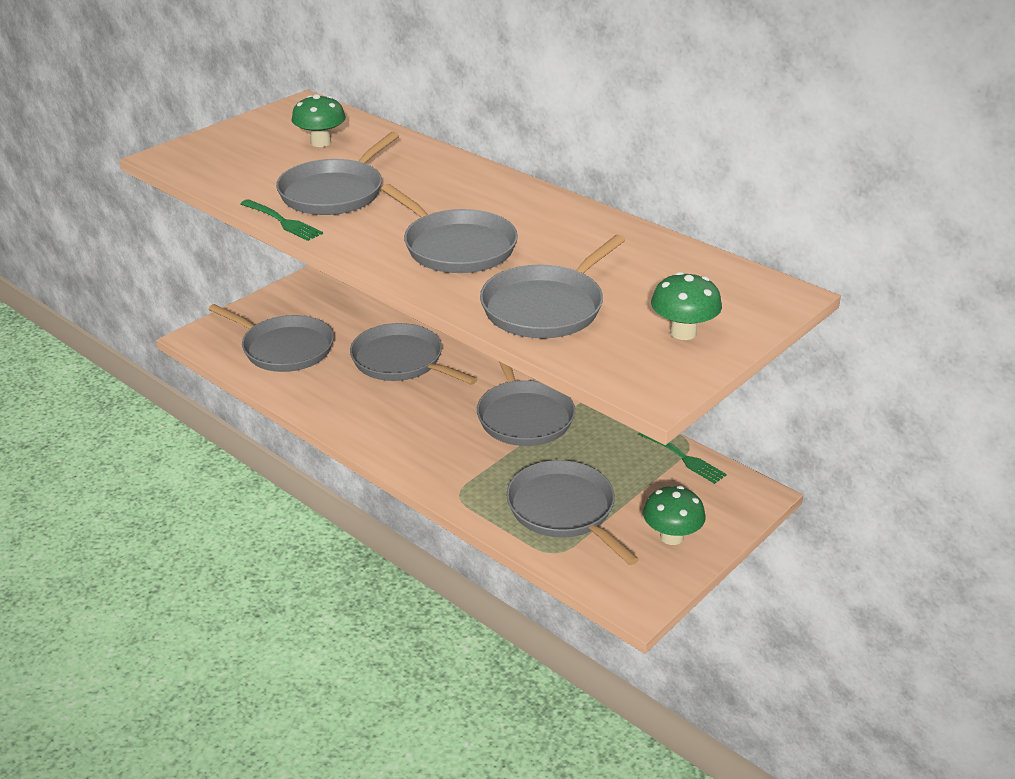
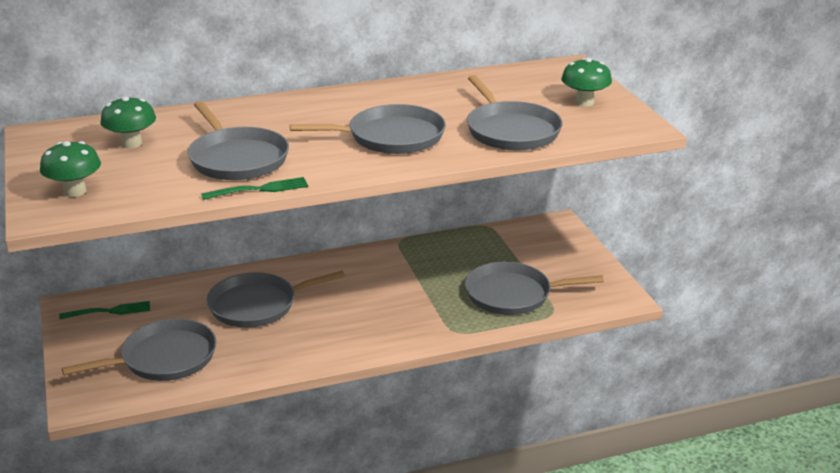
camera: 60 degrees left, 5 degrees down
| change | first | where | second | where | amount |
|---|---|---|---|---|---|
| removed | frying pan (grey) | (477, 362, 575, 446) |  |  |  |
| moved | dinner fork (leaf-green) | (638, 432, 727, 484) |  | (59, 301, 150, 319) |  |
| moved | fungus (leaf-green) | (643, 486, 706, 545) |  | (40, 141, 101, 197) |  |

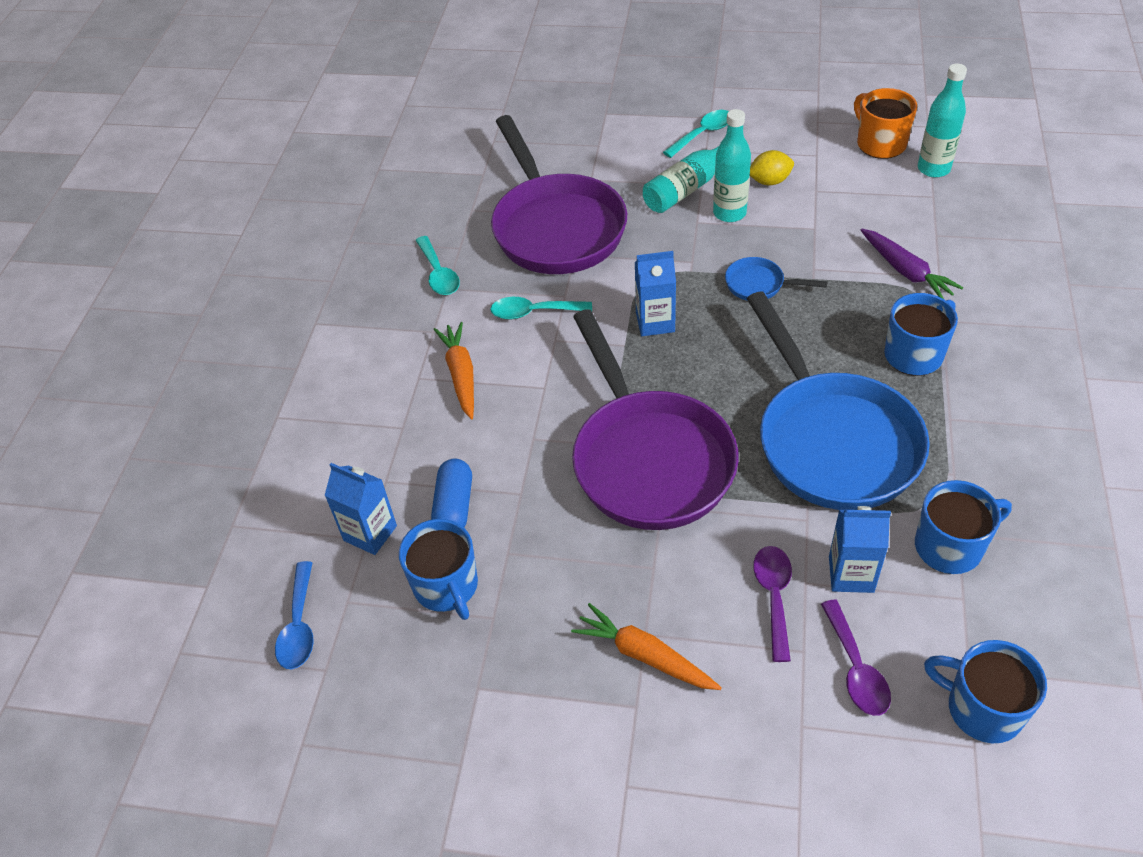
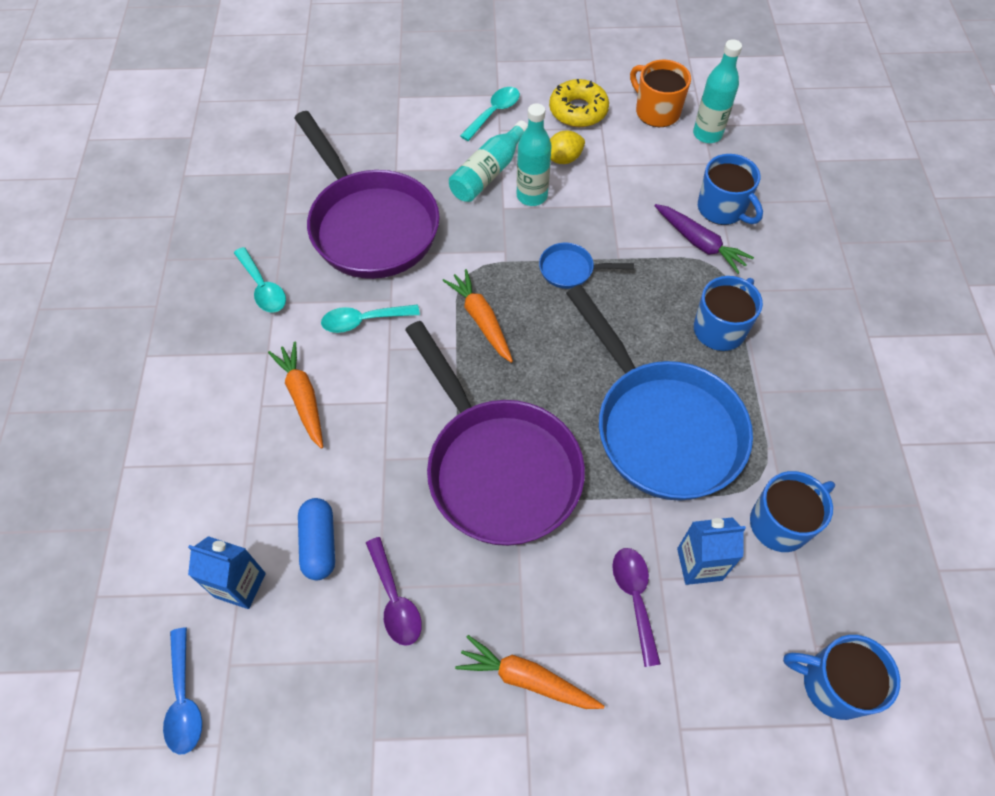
camera: 15 degrees left, 10 degrees up
| change | first | where | second | where | amount |
|---|---|---|---|---|---|
| added |  |  | doughnut (bright yellow) | (549, 79, 609, 127) |  |
| moved | mug (royal blue) | (399, 519, 478, 620) |  | (698, 154, 763, 225) |  |
| moved | spoon (royal purple) | (821, 600, 891, 716) |  | (366, 537, 422, 646) |  |
| replaced | juice carton (royal blue) | (635, 251, 676, 336) | carrot (bright orange) | (442, 269, 513, 363) |  |

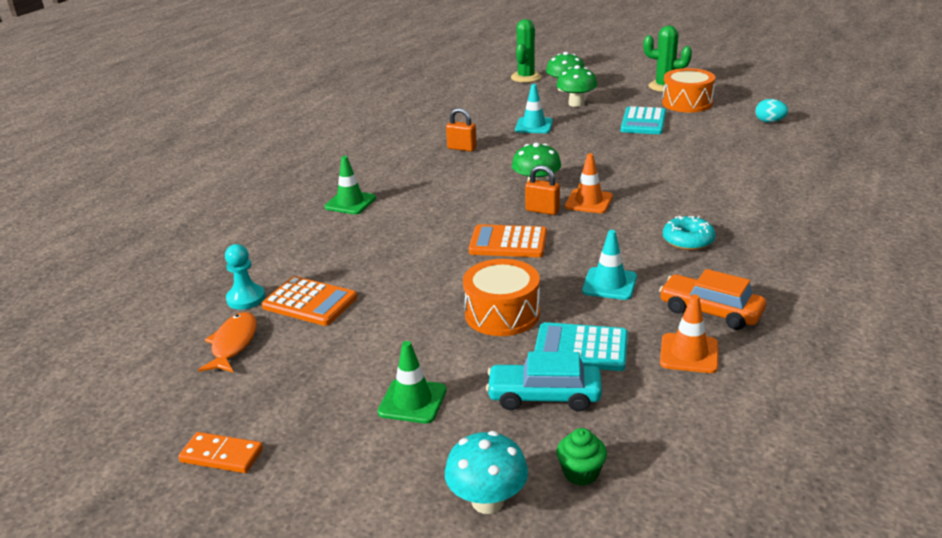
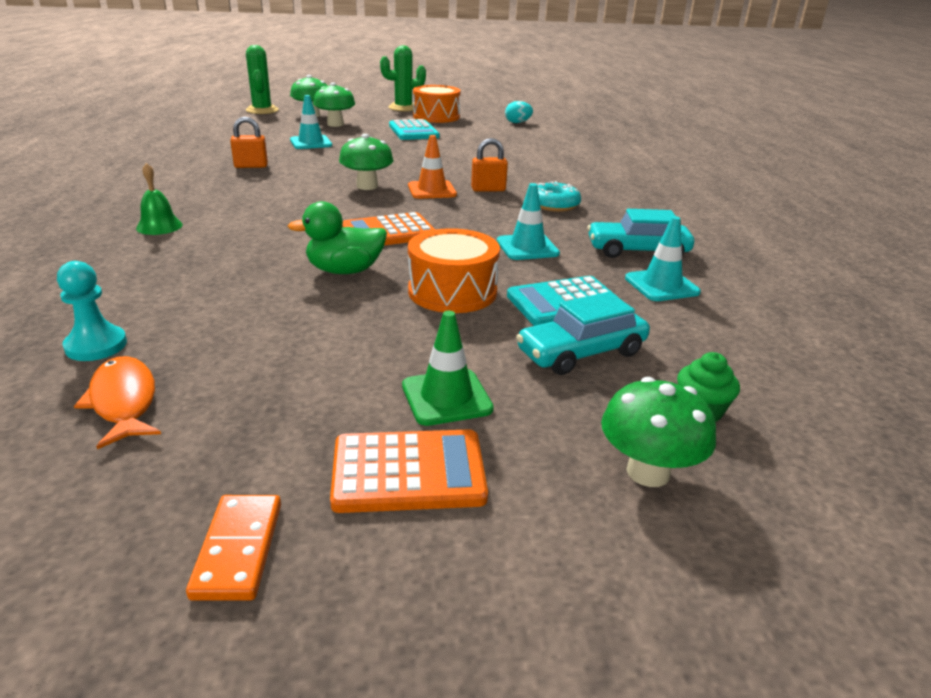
camera: 35 degrees left, 0 degrees up
| change | first | where | second | where | amount |
|---|---|---|---|---|---|
| added |  |  | toy duck (leaf-green) | (288, 201, 387, 274) |  |
| moved | calculator (bright orange) | (261, 276, 357, 326) |  | (330, 429, 488, 513) |  |
| moved | small lock (bright orange) | (525, 165, 560, 215) |  | (471, 138, 508, 192) |  |
| replaced | road cone (leaf-green) | (325, 156, 376, 214) | school bell (leaf-green) | (136, 163, 183, 235) |  |
| recoloured | fungus (aqua) | (445, 431, 528, 514) | fungus (leaf-green) | (601, 377, 716, 487) |  |
| recoloured | automobile (bright orange) | (659, 269, 766, 330) | automobile (aqua) | (587, 209, 694, 258) |  |
| recoloured | road cone (bright orange) | (660, 295, 718, 373) | road cone (aqua) | (625, 216, 701, 301) |  |
| turned | domino tile (bright orange) | (178, 432, 263, 473) |  | (186, 495, 281, 601) | 75 degrees counterclockwise |

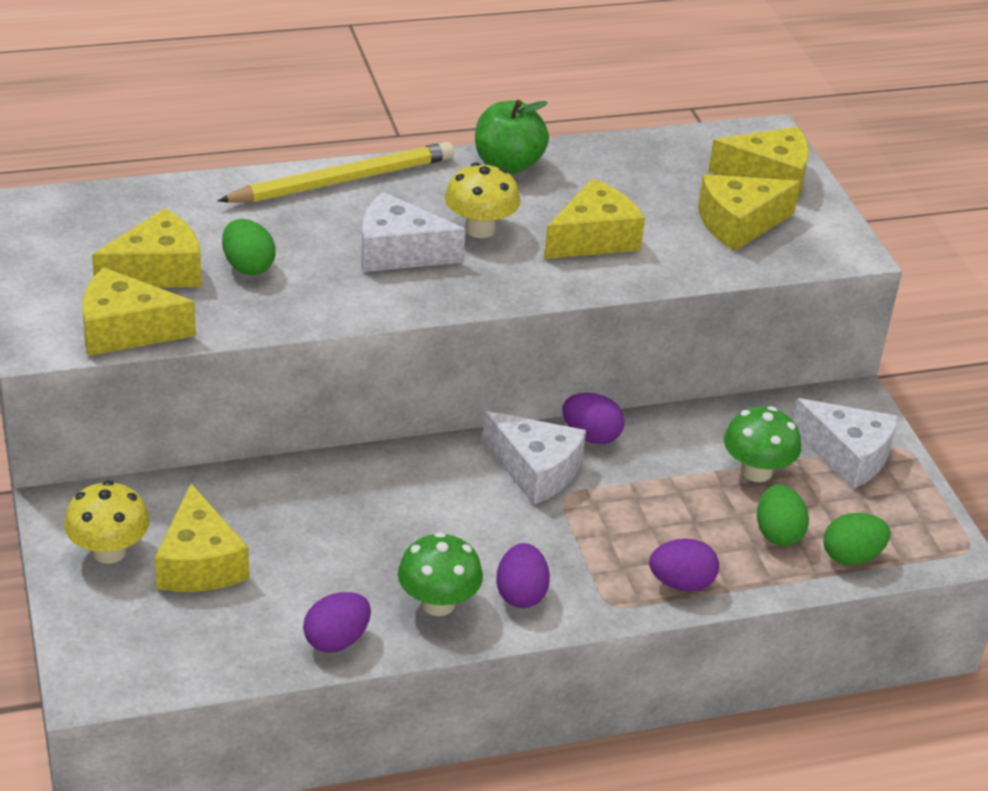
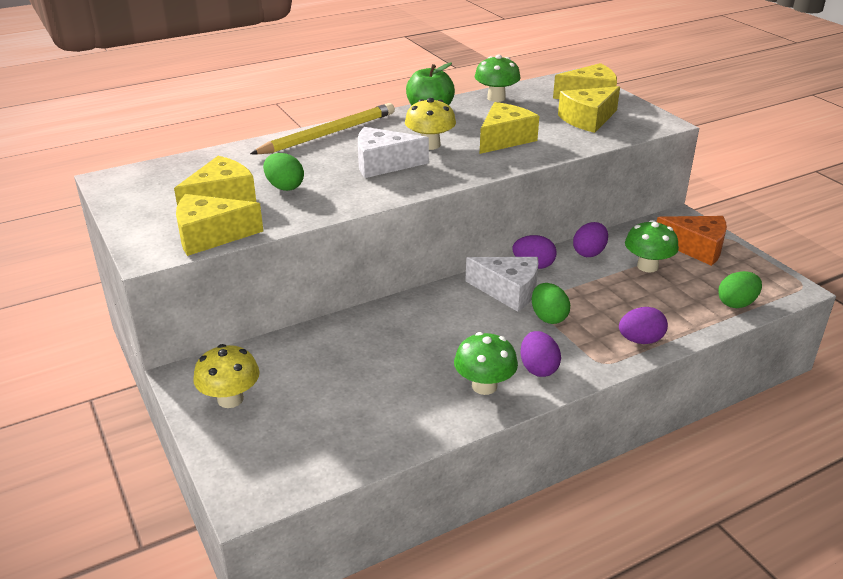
camera: 10 degrees left, 5 degrees down
| change | first | where | second | where | amount |
|---|---|---|---|---|---|
| removed | cheese (bright yellow) | (155, 484, 249, 592) |  |  |  |
| added |  |  | fungus (leaf-green) | (475, 55, 520, 102) |  |
| moved | toy egg (royal purple) | (303, 592, 371, 653) |  | (573, 222, 608, 257) |  |
| moved | toy egg (leaf-green) | (757, 485, 809, 546) |  | (532, 283, 570, 324) |  |
| recoloured | cheese (white) | (793, 398, 898, 489) | cheese (bright orange) | (657, 216, 727, 266) |  |

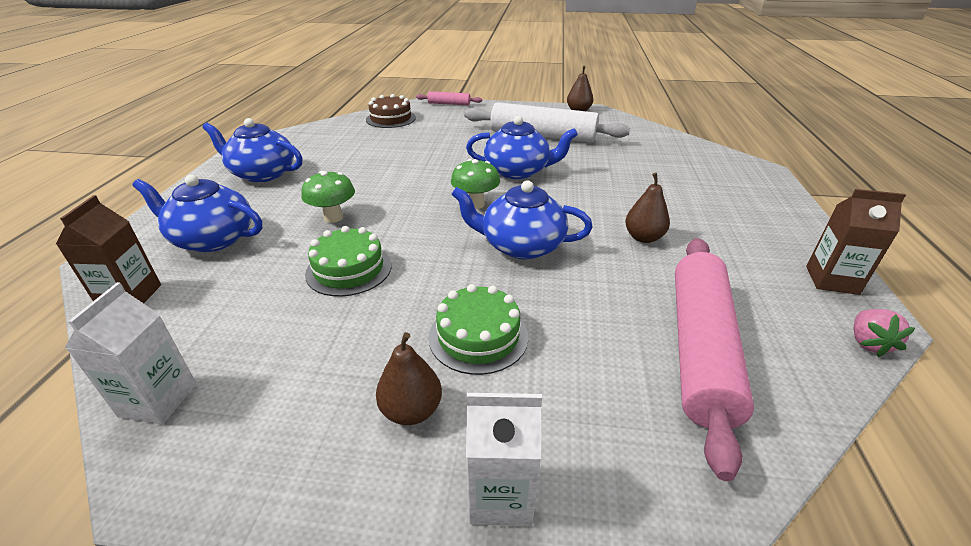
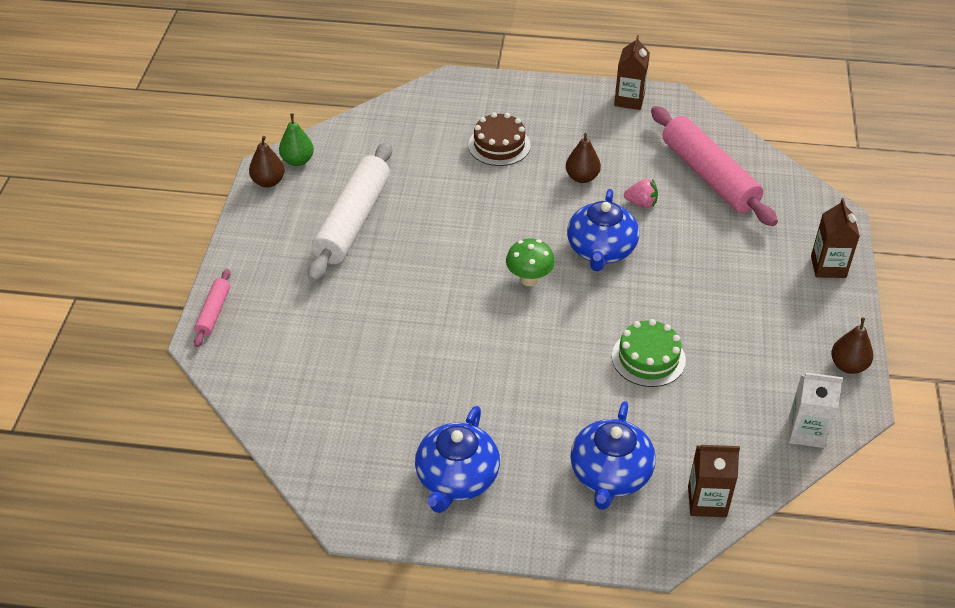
camera: 90 degrees left, 10 degrees up
| change | first | where | second | where | amount |
|---|---|---|---|---|---|
| removed | fungus (leaf-green) | (301, 171, 355, 223) |  |  |  |
| removed | layer cake (leaf-green) | (429, 284, 528, 375) |  |  |  |
| removed | china teapot (royal blue) | (466, 116, 578, 179) |  |  |  |
| added |  |  | pear fruit (leaf-green) | (279, 113, 314, 166) |  |
| moved | layer cake (dark brown) | (366, 94, 416, 128) |  | (468, 112, 531, 166) |  |
| moved | pear fruit (dark brown) | (376, 332, 442, 425) |  | (831, 317, 873, 374) |  |
| moved | berry (rosy) | (854, 309, 915, 357) |  | (624, 179, 658, 208) |  |
| recoloured | juice carton (white) | (466, 393, 542, 526) | juice carton (dark brown) | (811, 198, 860, 278) |  |
| turned | pastry roller (rosy) | (675, 238, 754, 481) |  | (651, 106, 778, 226) | 45 degrees clockwise |

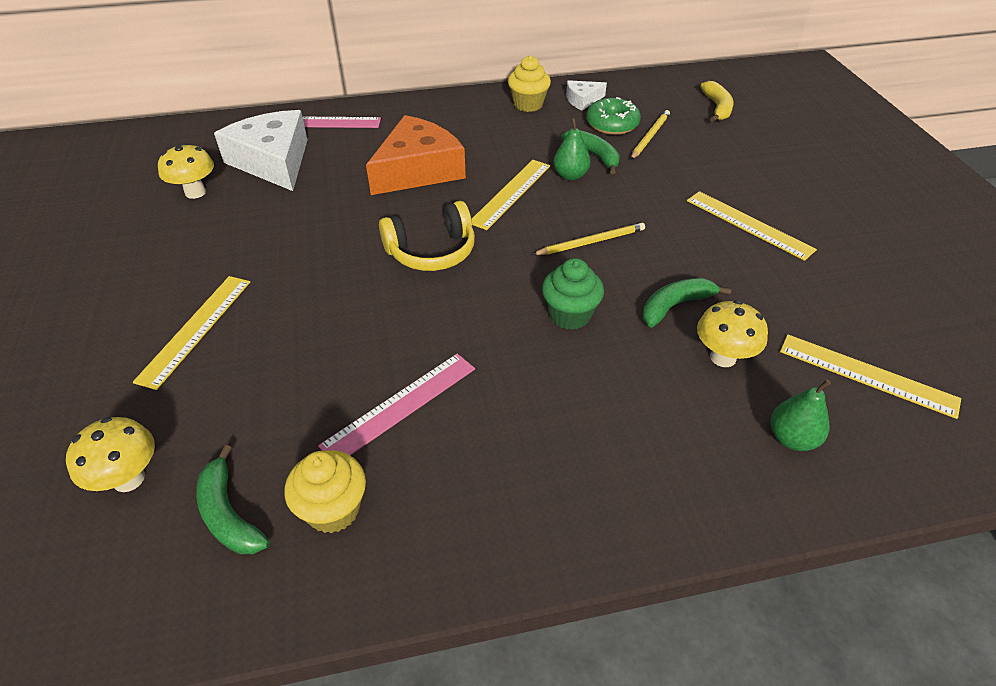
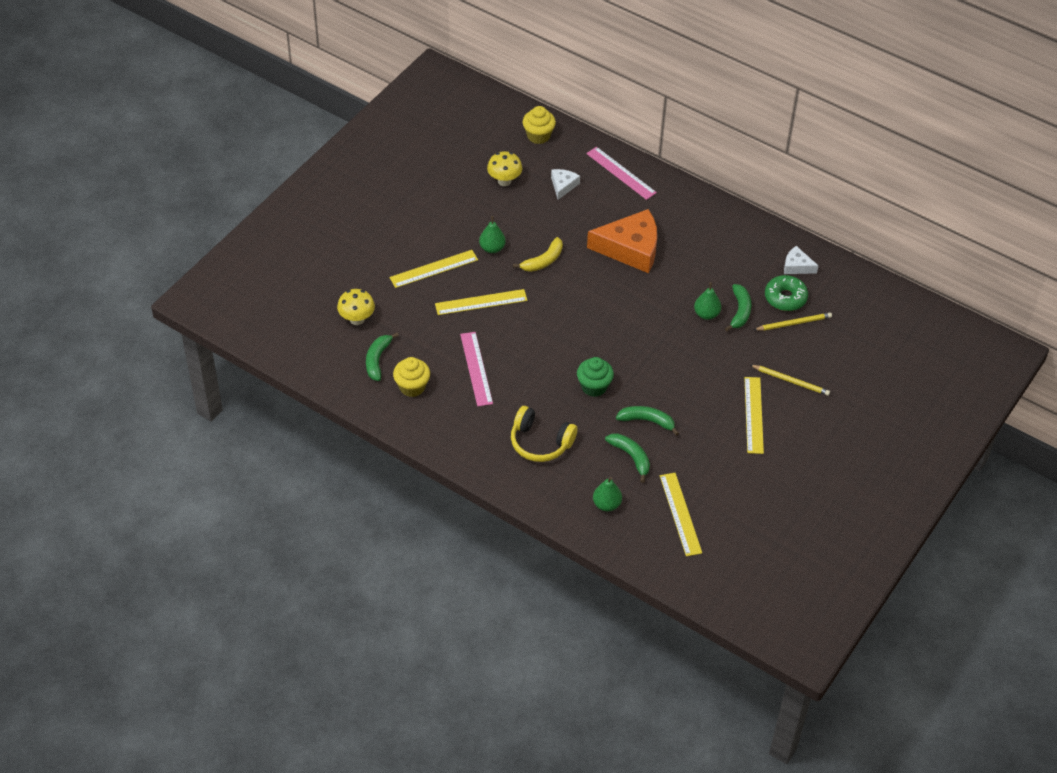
camera: 45 degrees right, 5 degrees up
| change | first | where | second | where | amount |
|---|---|---|---|---|---|
| added |  |  | pear fruit (leaf-green) | (479, 216, 506, 253) |  |
| moved | headphones (bright yellow) | (379, 201, 475, 271) |  | (511, 406, 577, 462) |  |
| moved | straightedge (bright yellow) | (472, 160, 550, 230) |  | (435, 289, 528, 315) |  |
| moved | muffin (bright yellow) | (508, 55, 551, 112) |  | (523, 106, 556, 144) |  |
| moved | pencil (bright yellow) | (532, 223, 645, 255) |  | (751, 365, 830, 396) |  |
| moved | banana (bright yellow) | (700, 81, 734, 122) |  | (513, 237, 563, 272) |  |
| replaced | fungus (bright yellow) | (697, 300, 768, 367) | banana (leaf-green) | (605, 433, 650, 483) |  |
| turned | straightedge (rosy) | (318, 354, 475, 455) |  | (460, 332, 493, 406) | 75 degrees clockwise |
| resized | cheese (white) | (214, 110, 308, 191) |  | (551, 169, 580, 200) | x0.48 |

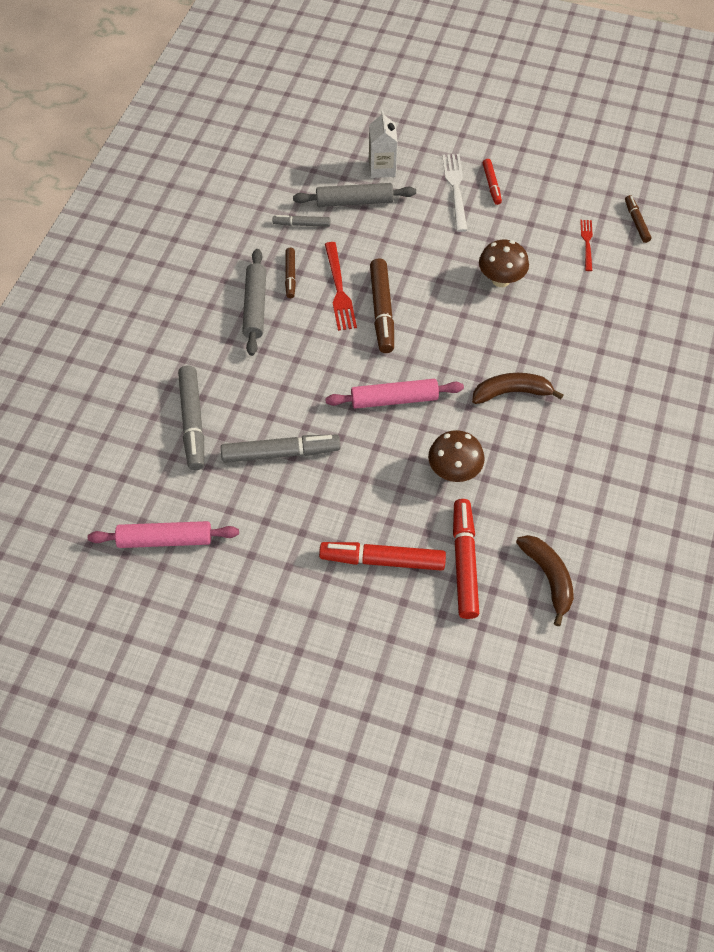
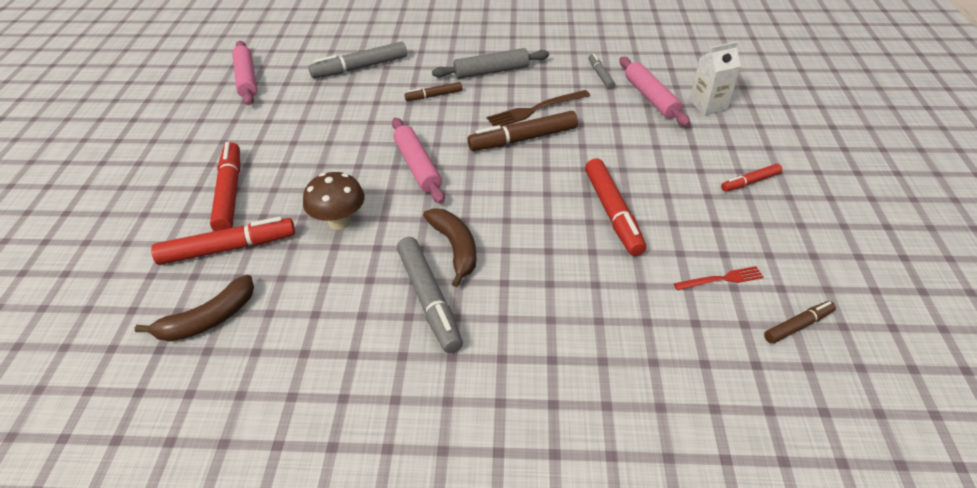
camera: 75 degrees right, 15 degrees down
| change | first | where | second | where | amount |
|---|---|---|---|---|---|
| removed | dinner fork (white) | (442, 154, 467, 232) |  |  |  |
| moved | marker pen (grey) | (221, 435, 340, 463) |  | (397, 237, 463, 353) |  |
| moved | marker pen (dark brown) | (285, 248, 296, 298) |  | (405, 82, 462, 101) |  |
| replaced | fungus (dark brown) | (479, 240, 529, 287) | marker pen (scarlet) | (585, 159, 646, 256) |  |
| recoloured | pastry roller (grey) | (293, 183, 416, 207) | pastry roller (rosy) | (619, 57, 690, 127) |  |
| recoloured | dinner fork (scarlet) | (325, 242, 357, 331) | dinner fork (dark brown) | (487, 90, 590, 126) |  |

